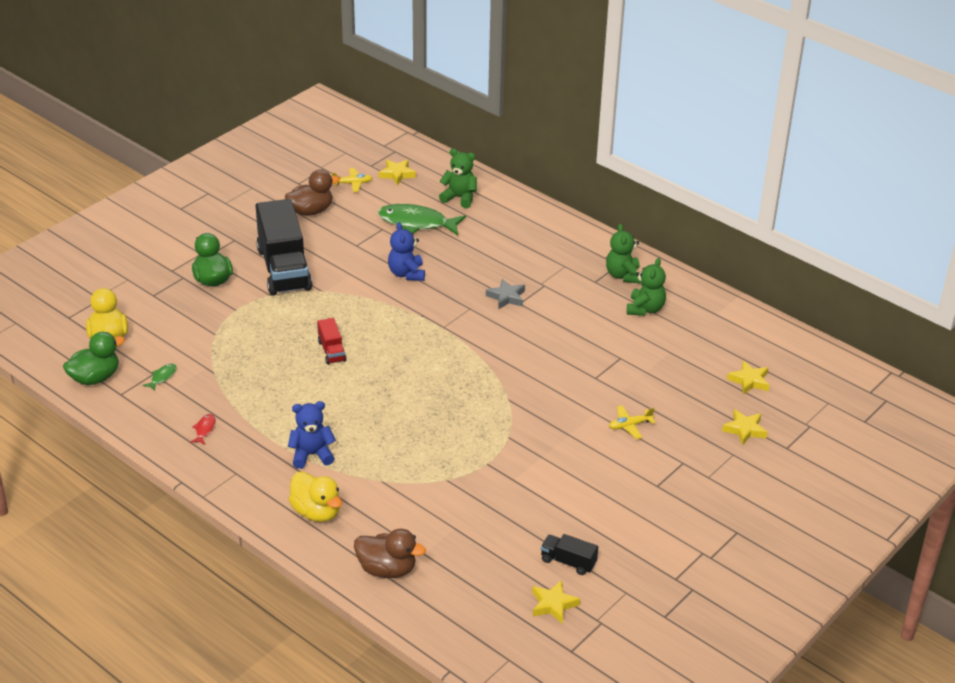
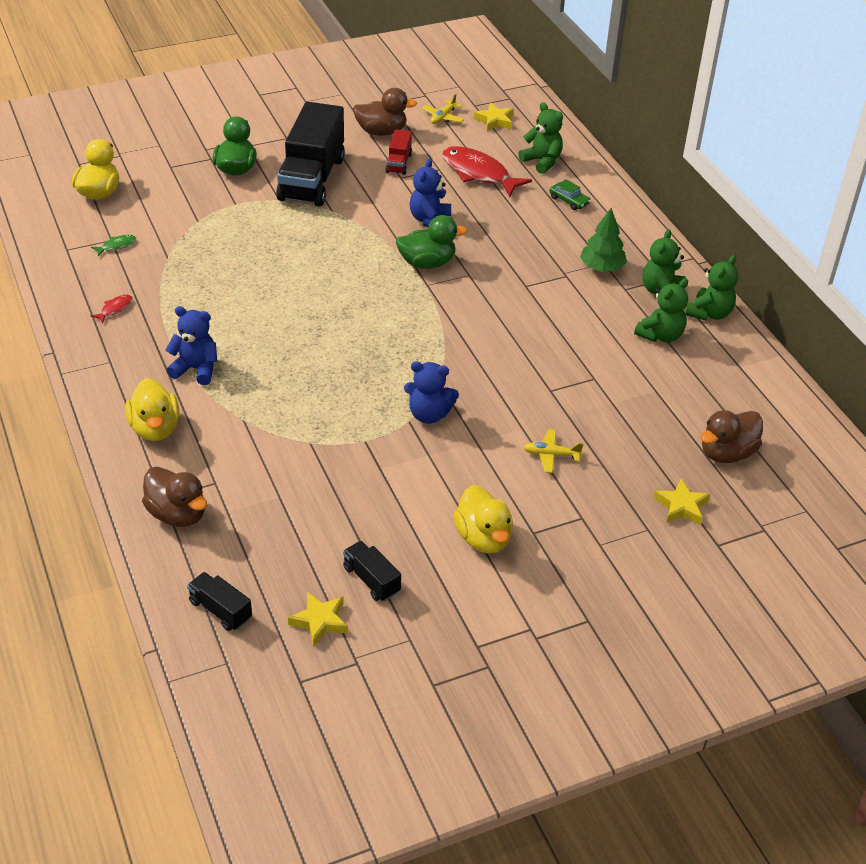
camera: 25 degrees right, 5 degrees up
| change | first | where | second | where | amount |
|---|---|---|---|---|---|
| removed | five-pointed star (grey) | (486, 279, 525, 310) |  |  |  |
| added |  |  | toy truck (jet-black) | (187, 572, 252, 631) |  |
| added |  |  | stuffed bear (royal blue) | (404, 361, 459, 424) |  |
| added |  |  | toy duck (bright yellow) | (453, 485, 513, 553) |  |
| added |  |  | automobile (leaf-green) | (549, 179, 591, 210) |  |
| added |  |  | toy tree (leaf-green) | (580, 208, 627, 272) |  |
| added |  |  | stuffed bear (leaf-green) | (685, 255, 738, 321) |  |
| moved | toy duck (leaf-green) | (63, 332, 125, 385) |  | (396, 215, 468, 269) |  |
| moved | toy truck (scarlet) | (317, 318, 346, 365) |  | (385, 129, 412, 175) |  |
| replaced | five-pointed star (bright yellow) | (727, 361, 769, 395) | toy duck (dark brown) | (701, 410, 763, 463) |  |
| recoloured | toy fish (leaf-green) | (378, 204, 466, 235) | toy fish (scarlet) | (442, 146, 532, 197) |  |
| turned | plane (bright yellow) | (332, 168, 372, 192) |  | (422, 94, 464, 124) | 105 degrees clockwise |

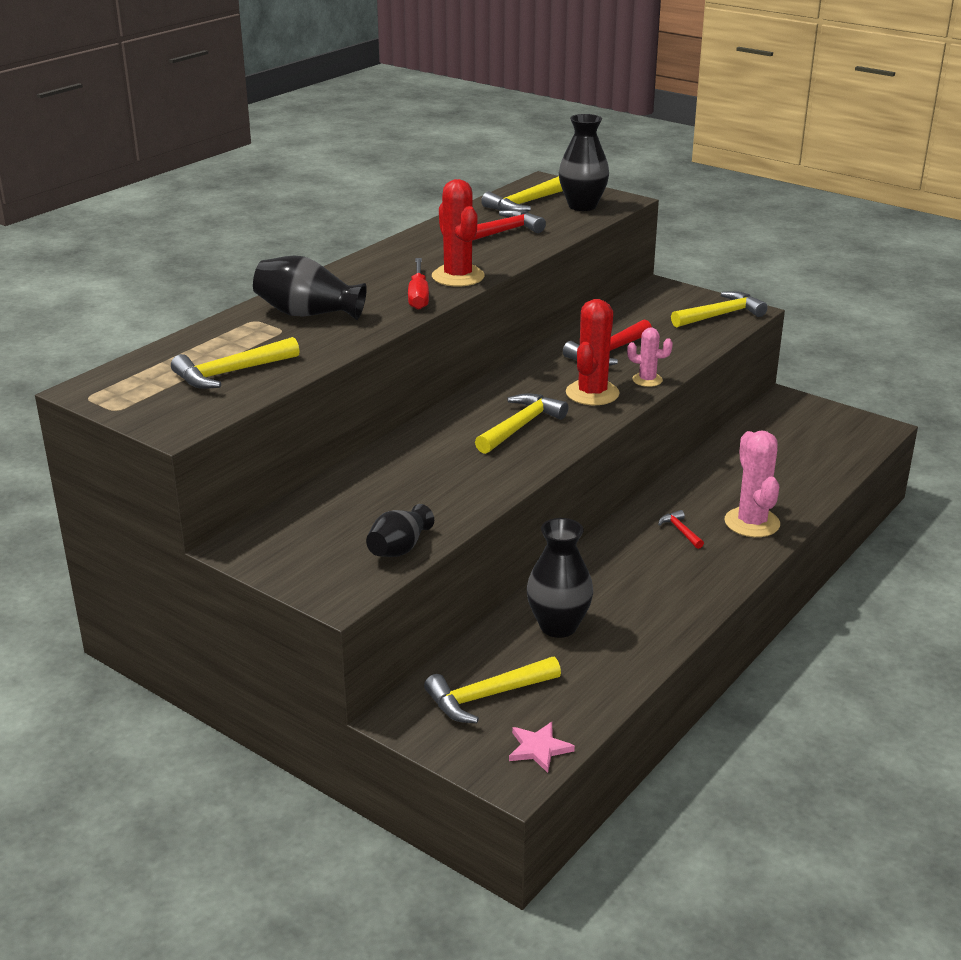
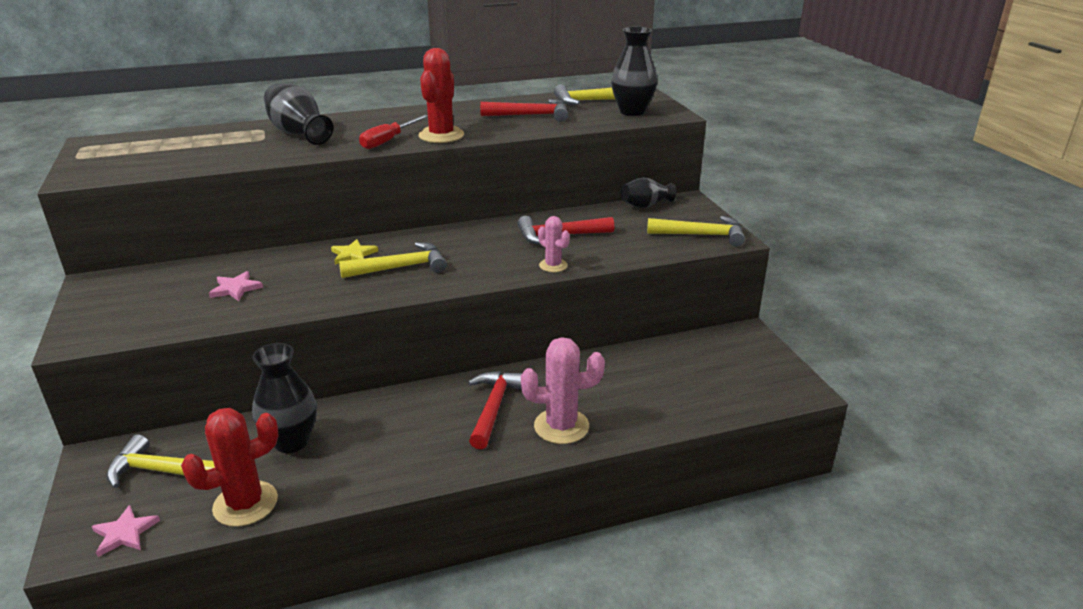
camera: 35 degrees right, 0 degrees up
| change | first | where | second | where | amount |
|---|---|---|---|---|---|
| removed | hammer (bright yellow) | (171, 337, 300, 389) |  |  |  |
| added |  |  | five-pointed star (rosy) | (209, 271, 263, 301) |  |
| added |  |  | five-pointed star (bright yellow) | (331, 239, 378, 265) |  |
| moved | tall vase (jet-black) | (366, 504, 434, 557) |  | (621, 177, 676, 208) |  |
| moved | prickly plant (scarlet) | (566, 299, 620, 405) |  | (181, 408, 279, 527) |  |
| turned | prickly plant (rosy) | (724, 431, 780, 537) |  | (521, 337, 605, 444) | 60 degrees clockwise |
| resized | hammer (scarlet) | (658, 510, 704, 549) |  | (468, 371, 522, 449) | x1.91 |

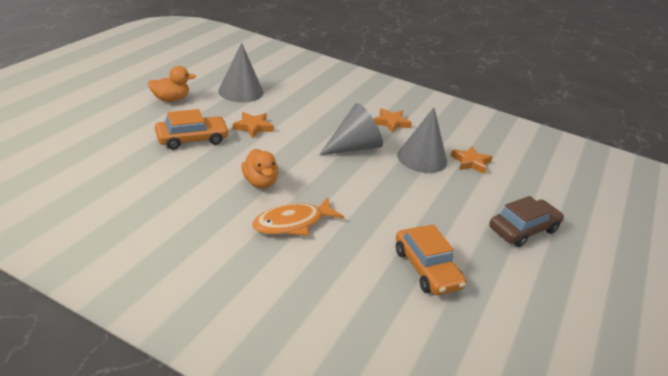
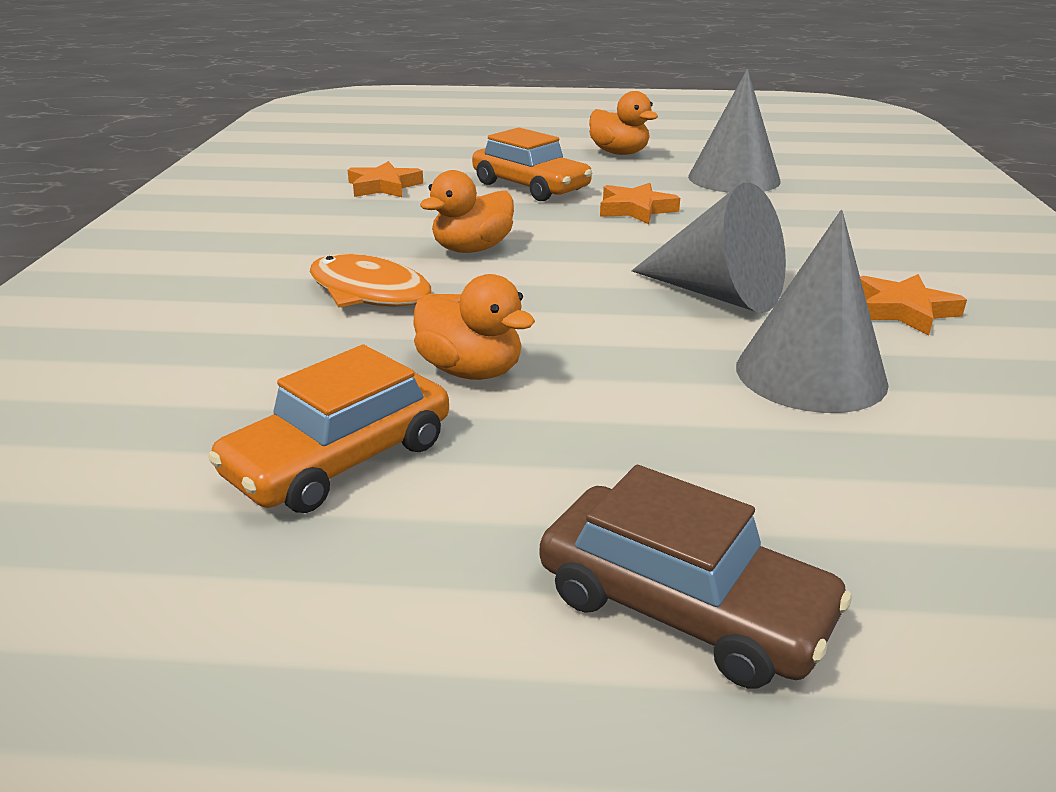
camera: 70 degrees right, 5 degrees down
| change | first | where | second | where | amount |
|---|---|---|---|---|---|
| added |  |  | toy duck (bright orange) | (413, 274, 535, 380) |  |
| moved | five-pointed star (bright orange) | (451, 146, 492, 174) |  | (348, 161, 423, 197) |  |

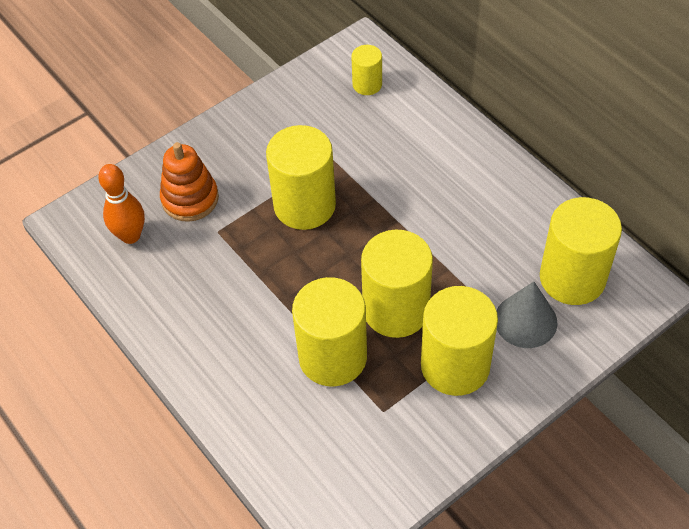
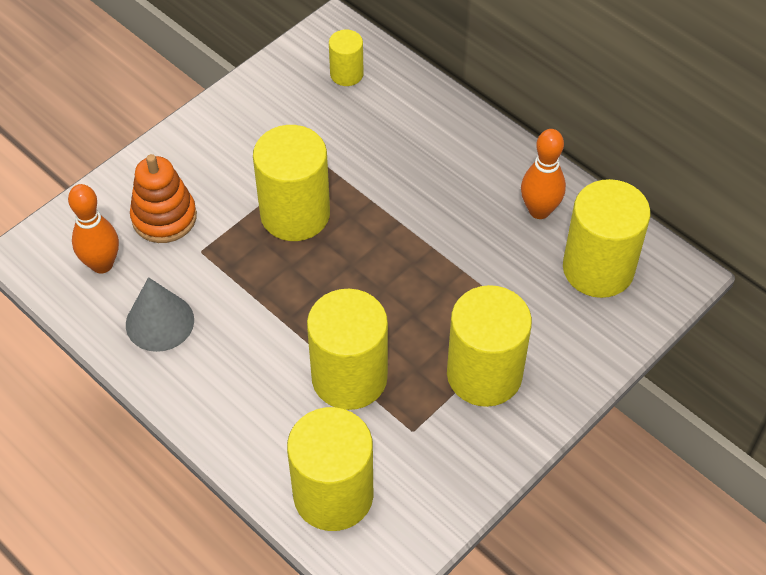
camera: 10 degrees left, 0 degrees up
| change | first | where | second | where | amount |
|---|---|---|---|---|---|
| added |  |  | bowling pin (bright orange) | (521, 129, 566, 219) |  |
| moved | cylinder shape (bright yellow) | (361, 230, 433, 338) |  | (287, 407, 374, 531) |  |
| moved | solid cone (grey) | (496, 281, 557, 348) |  | (126, 277, 194, 352) |  |

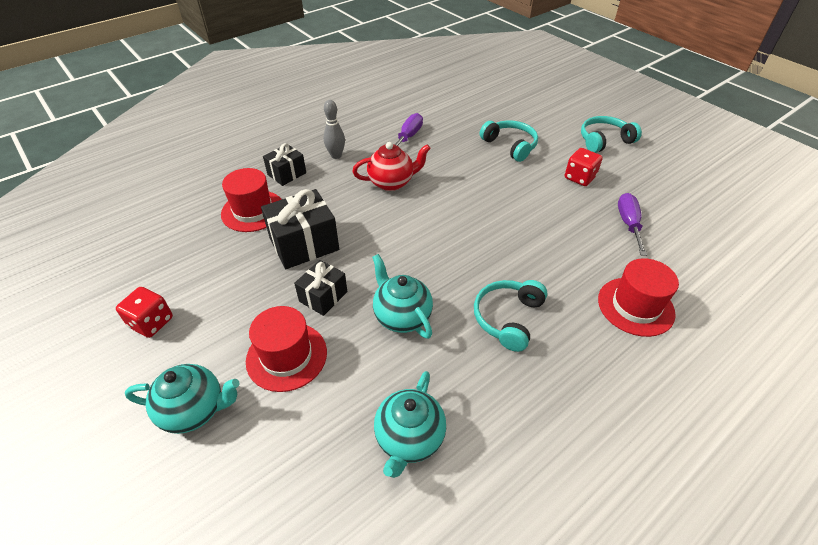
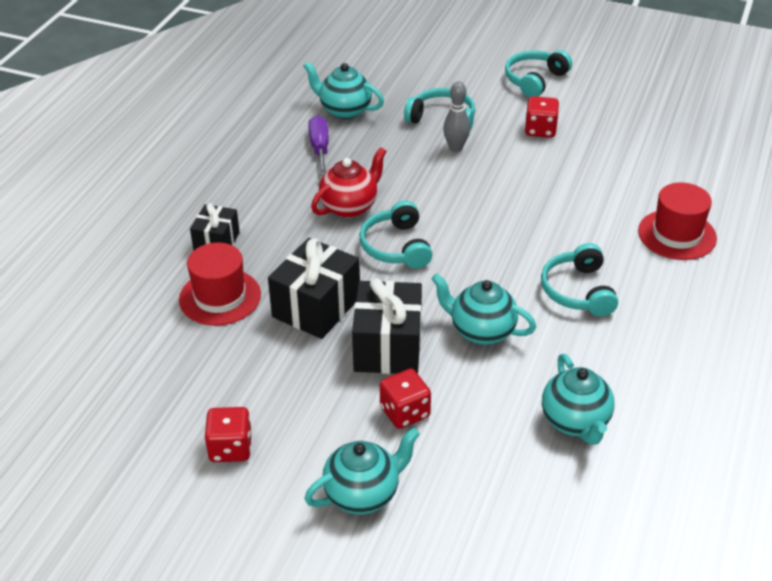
camera: 30 degrees left, 5 degrees down
| change | first | where | second | where | amount |
|---|---|---|---|---|---|
| removed | hand screwdriver (royal purple) | (618, 193, 647, 256) |  |  |  |
| added |  |  | china teapot (aqua) | (303, 62, 384, 119) |  |
| added |  |  | headphones (aqua) | (359, 201, 432, 269) |  |
| moved | bowling pin (grey) | (323, 100, 345, 159) |  | (443, 81, 470, 152) |  |
| replaced | top hat (scarlet) | (246, 306, 327, 392) | game die (scarlet) | (380, 369, 431, 429) |  |
| resized | present (jet-black) | (294, 260, 347, 316) |  | (352, 278, 422, 374) | x1.66 |

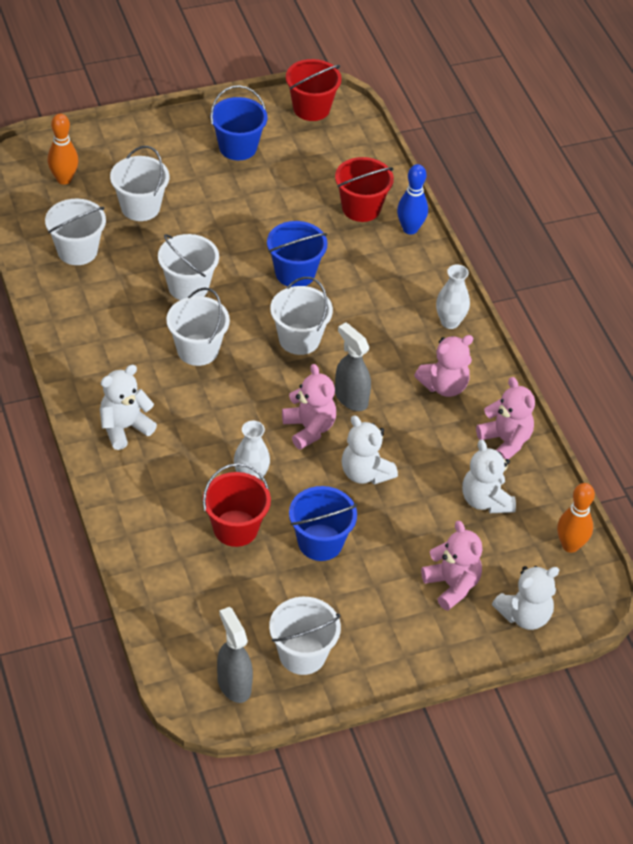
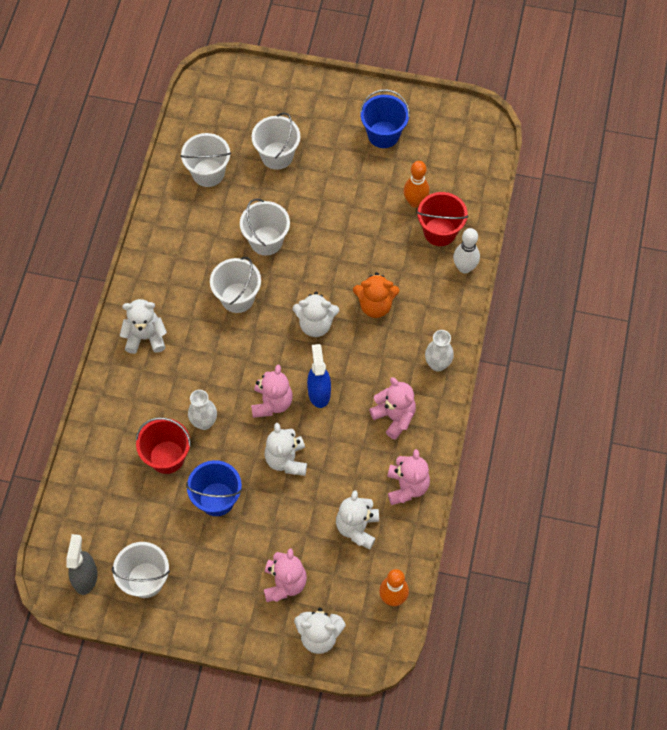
camera: 35 degrees right, 15 degrees up
| change | first | where | second | where | amount |
|---|---|---|---|---|---|
| removed | sand bucket (royal blue) | (267, 221, 328, 287) |  |  |  |
| removed | sand bucket (scarlet) | (286, 59, 342, 121) |  |  |  |
| added |  |  | stuffed bear (bright orange) | (353, 272, 399, 318) |  |
| moved | bowling pin (bright orange) | (48, 114, 78, 185) |  | (403, 161, 430, 208) |  |
| replaced | sand bucket (white) | (270, 277, 333, 355) | stuffed bear (white) | (293, 292, 339, 337) |  |
| recoloured | sprayer (grey) | (335, 322, 371, 411) | sprayer (royal blue) | (307, 344, 331, 408) |  |
| recoloured | bowling pin (royal blue) | (397, 164, 428, 234) | bowling pin (white) | (453, 228, 480, 274) |  |
| turned | stuffed bear (rosy) | (414, 335, 473, 397) |  | (369, 377, 416, 440) | 135 degrees counterclockwise |

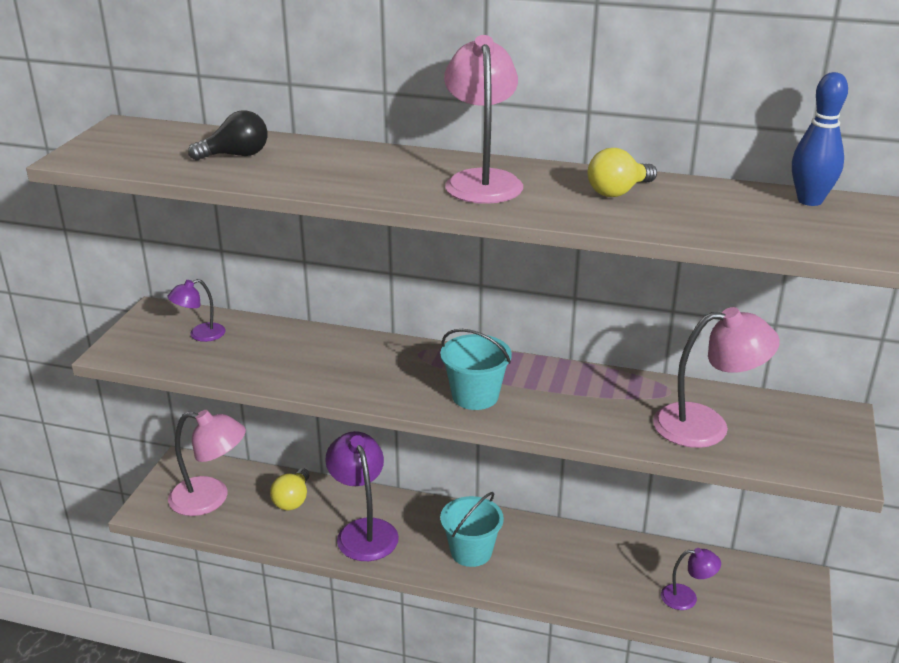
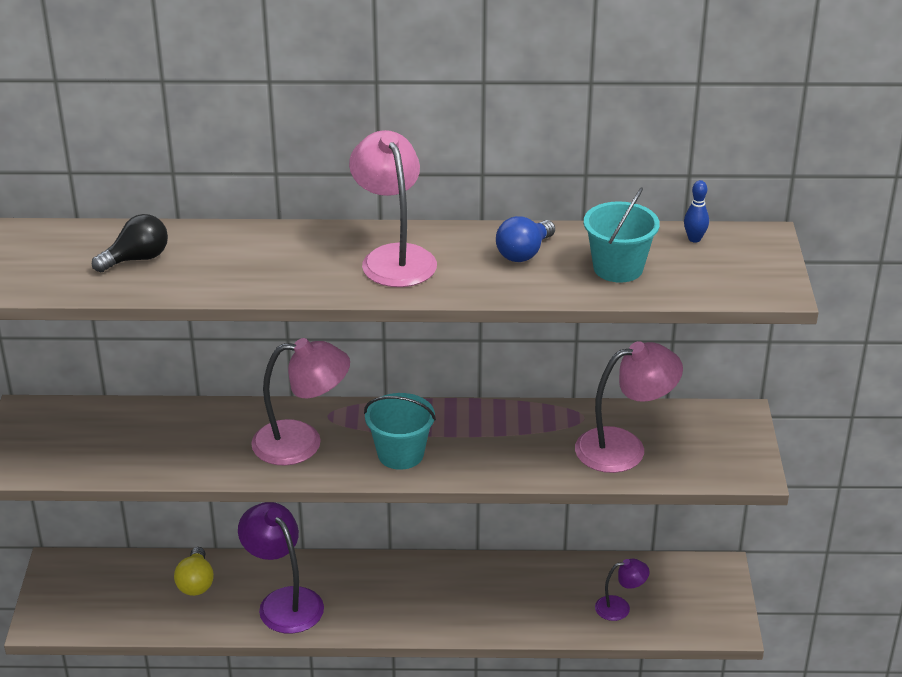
camera: 15 degrees left, 5 degrees up
| change | first | where | second | where | amount |
|---|---|---|---|---|---|
| removed | reading lamp (royal purple) | (168, 279, 225, 342) |  |  |  |
| moved | reading lamp (rosy) | (168, 410, 246, 516) |  | (251, 338, 350, 465) |  |
| moved | sand bucket (aqua) | (440, 492, 504, 567) |  | (584, 187, 660, 283) |  |
| recoloured | light bulb (bright yellow) | (588, 148, 657, 197) | light bulb (royal blue) | (496, 216, 555, 262) |  |
| resized | bowling pin (royal blue) | (792, 72, 848, 206) |  | (684, 180, 709, 243) | x0.57 |

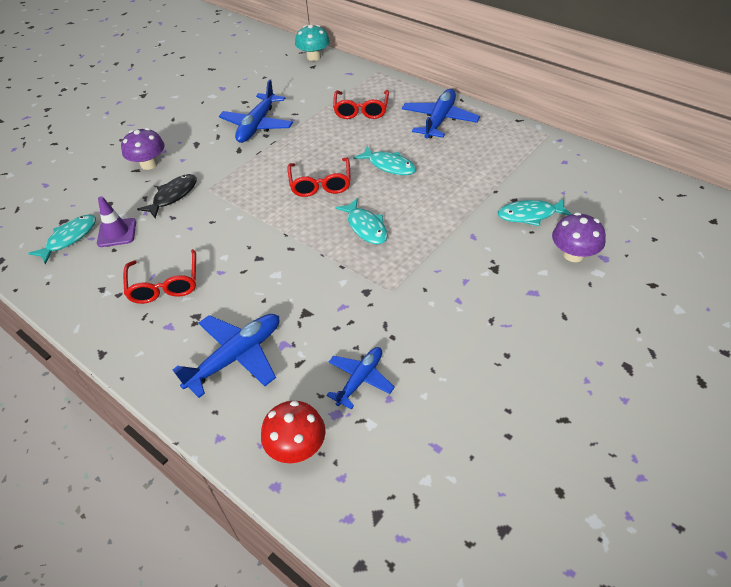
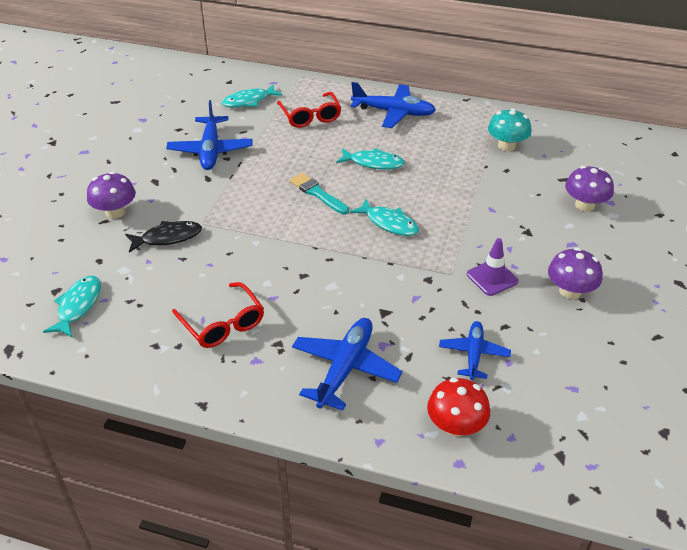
camera: 25 degrees left, 5 degrees down
| change | first | where | second | where | amount |
|---|---|---|---|---|---|
| added |  |  | fungus (royal purple) | (548, 248, 602, 299) |  |
| moved | road cone (royal purple) | (97, 196, 136, 247) |  | (467, 238, 519, 296) |  |
| moved | fungus (aqua) | (295, 24, 330, 61) |  | (488, 108, 531, 151) |  |
| moved | toy fish (aqua) | (498, 198, 571, 226) |  | (222, 84, 283, 108) |  |
| replaced | eyeglasses (scarlet) | (287, 157, 351, 197) | paint brush (aqua) | (290, 173, 349, 215) |  |
| turned | toy fish (jet-black) | (137, 174, 197, 218) |  | (125, 221, 202, 253) | 60 degrees clockwise |
| turned | plane (royal blue) | (402, 89, 480, 138) |  | (351, 82, 436, 128) | 105 degrees clockwise |

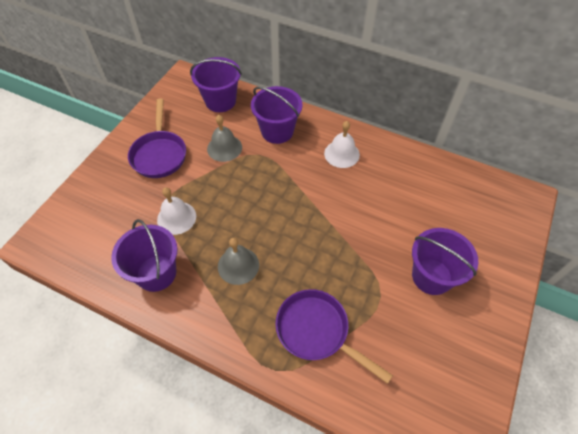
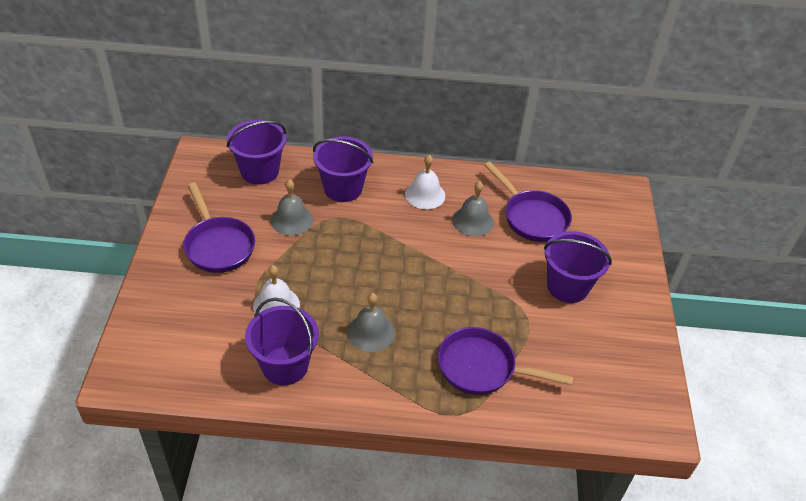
camera: 25 degrees left, 10 degrees down
| change | first | where | second | where | amount |
|---|---|---|---|---|---|
| added |  |  | school bell (grey) | (452, 181, 494, 237) |  |
| added |  |  | frying pan (royal purple) | (484, 162, 572, 242) |  |

